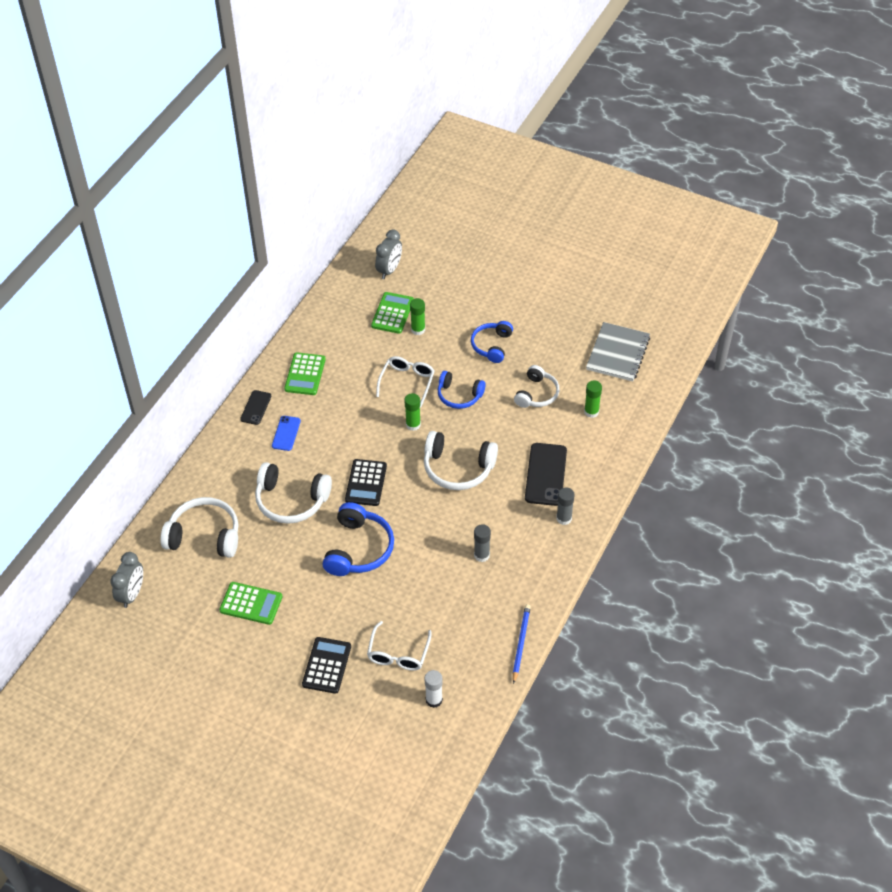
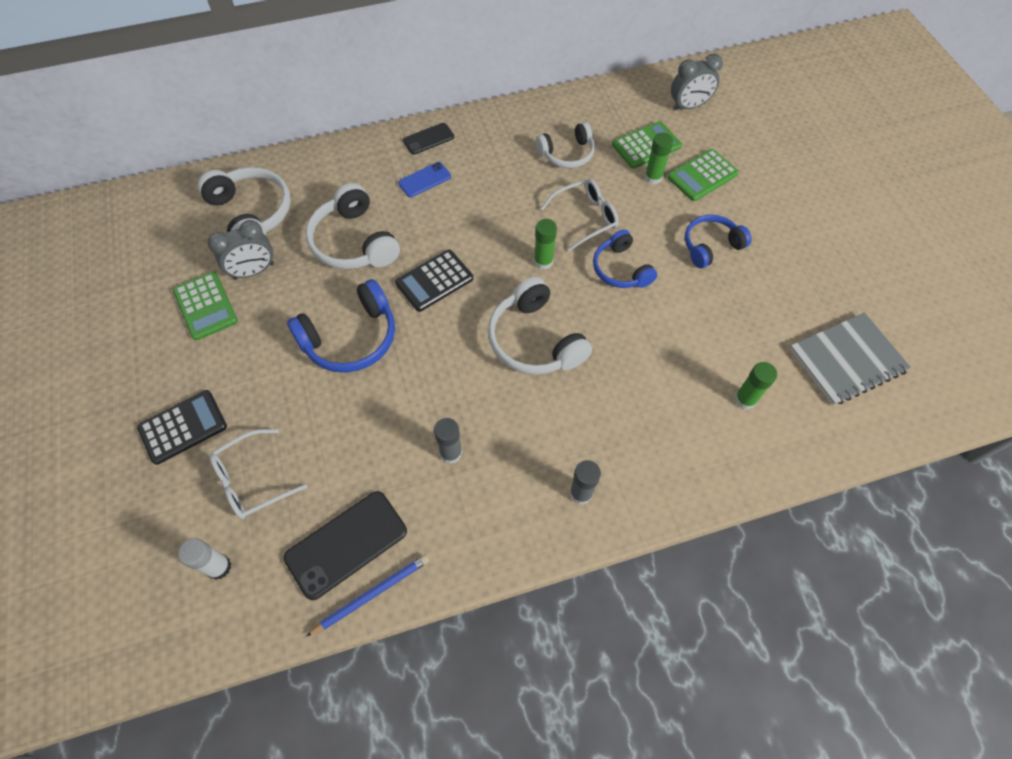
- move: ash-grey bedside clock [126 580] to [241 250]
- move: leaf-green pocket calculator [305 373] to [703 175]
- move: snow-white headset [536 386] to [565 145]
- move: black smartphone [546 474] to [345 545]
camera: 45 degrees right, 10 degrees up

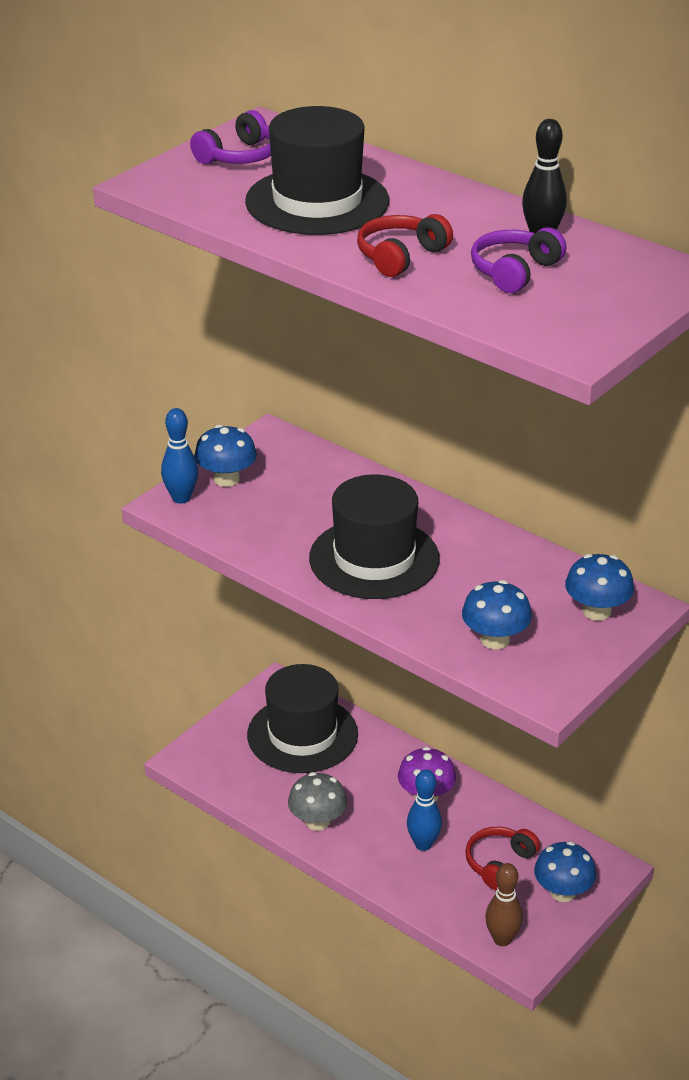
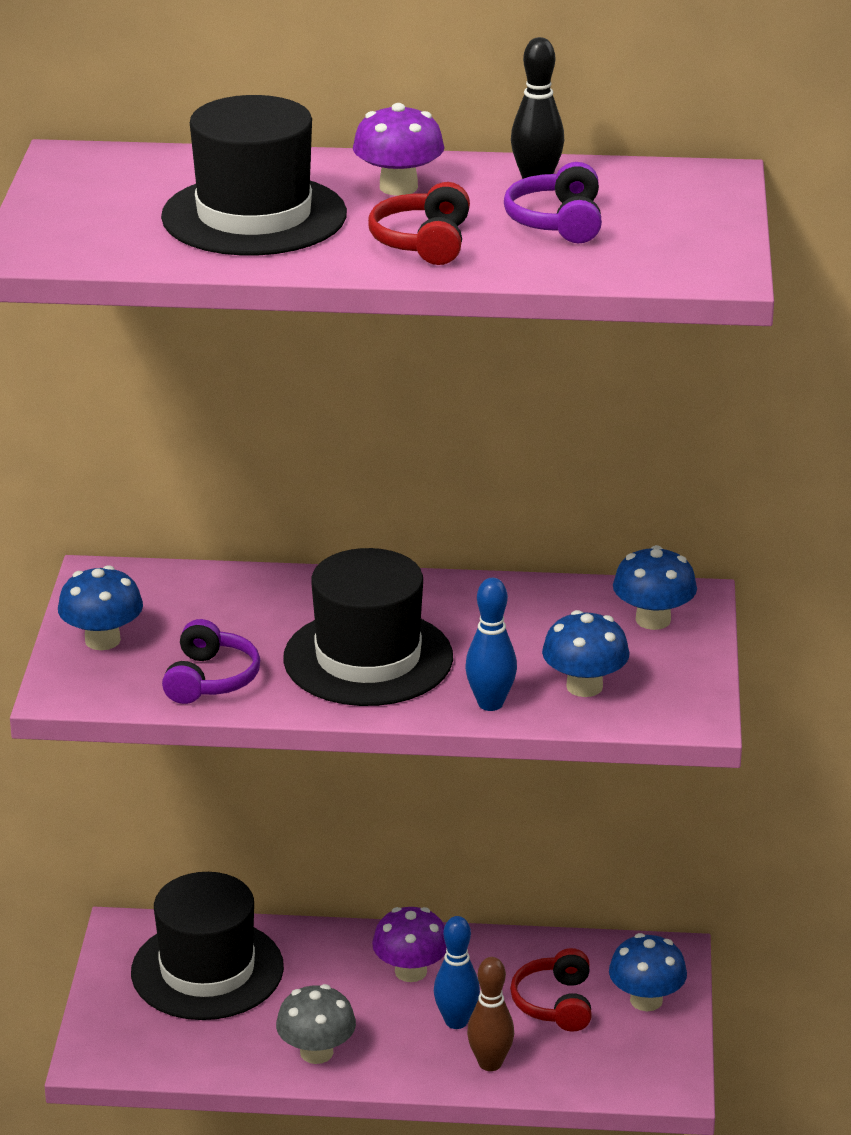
- move: royal blue tenpin [179 456] to [491 644]
- move: royal purple headset [230 137] to [211 661]
- move: brown tenpin [504 904] to [490 1014]
- insert: royal purple fungus [399 149]
camera: 35 degrees left, 5 degrees down

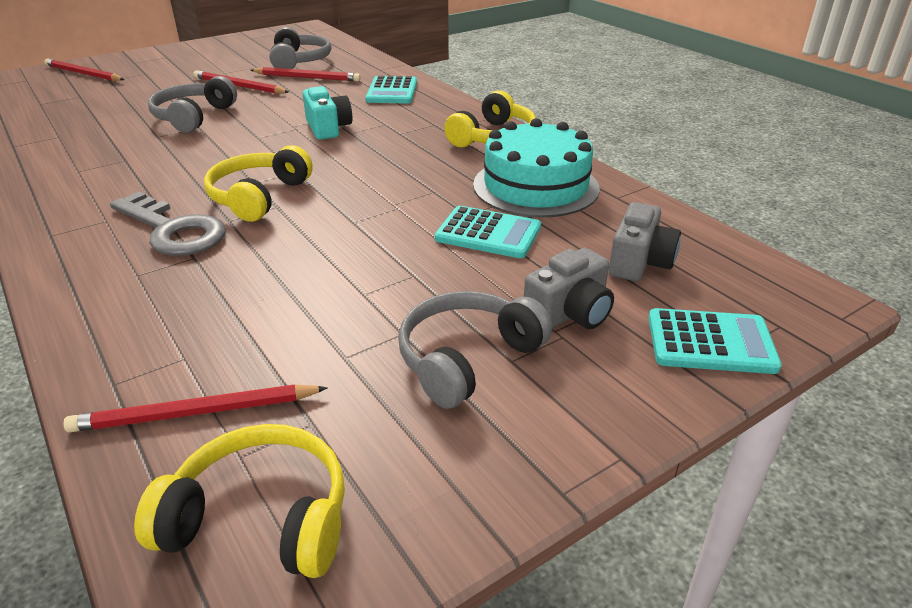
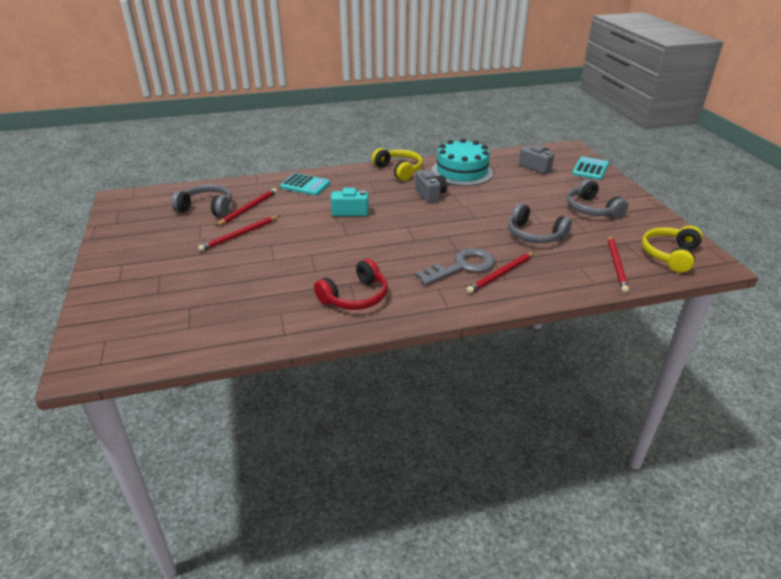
- move: crimson pencil [84 70] to [500 273]
- move: ash-grey headset [192 104] to [540 223]
- delete: bright yellow headset [258 184]
- delete: aqua pocket calculator [488 232]
- move: ash-grey photo camera [569 288] to [431 186]
- insert: crimson headset [351 284]
camera: 70 degrees left, 0 degrees up

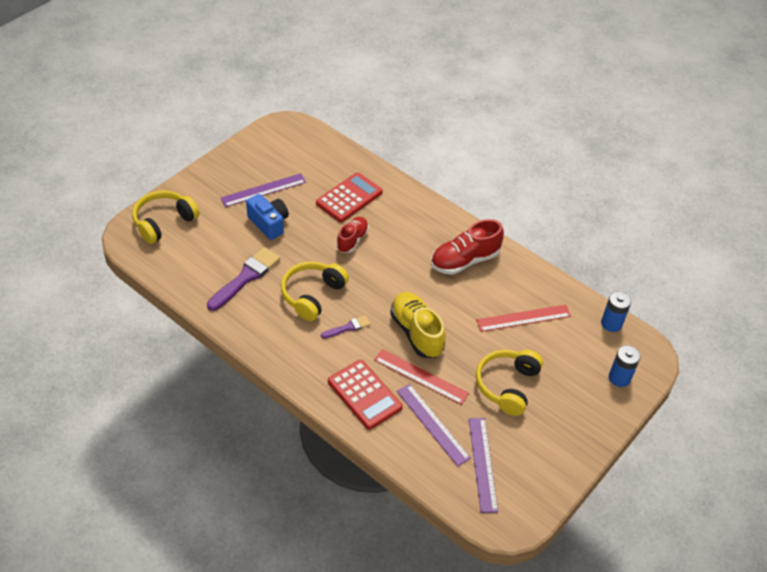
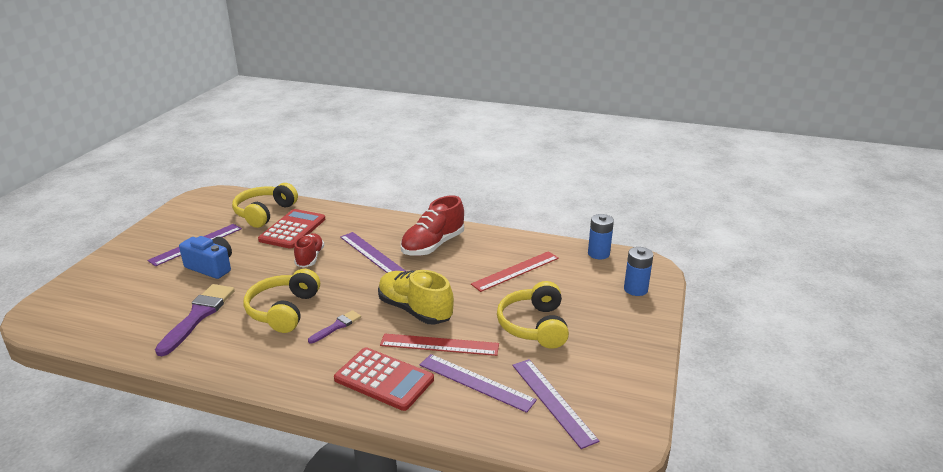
- move: bright yellow headset [165 217] to [265 205]
- insert: royal purple measuring stick [373 252]
camera: 20 degrees left, 20 degrees down

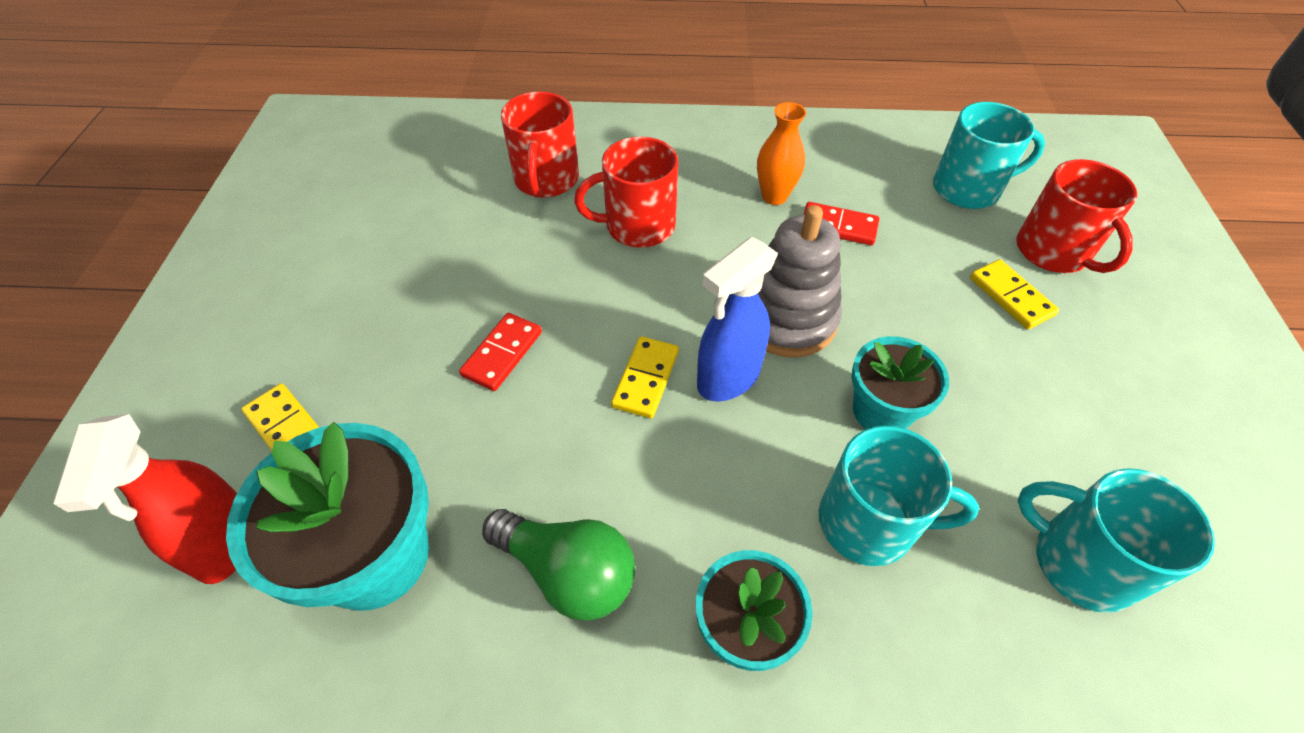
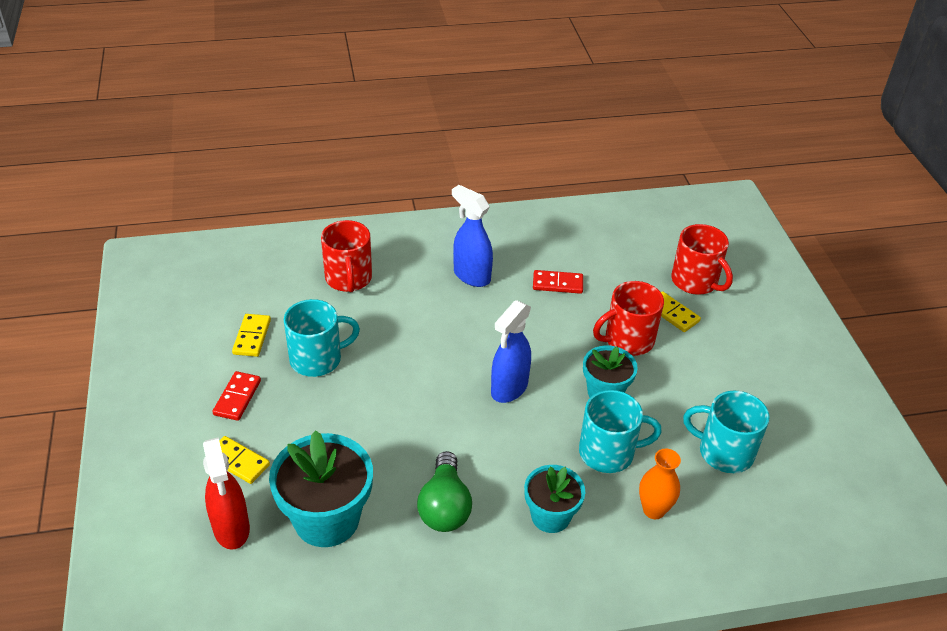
- move: crimson domino piece [500 352] to [237 396]
- rotate: leaf-green bulb [558 565] = [444 491] 75 degrees clockwise
- move: crimson mug [626 192] to [628 318]
- move: bright yellow domino piece [645 377] to [251 335]
- move: bright orange flower vase [781 153] to [660 484]
- delete: ash-grey stacking toy [800 281]
- move: aqua mug [989 155] to [322 338]
- insert: royal blue spray cleaner [472 236]
camera: 15 degrees left, 10 degrees down

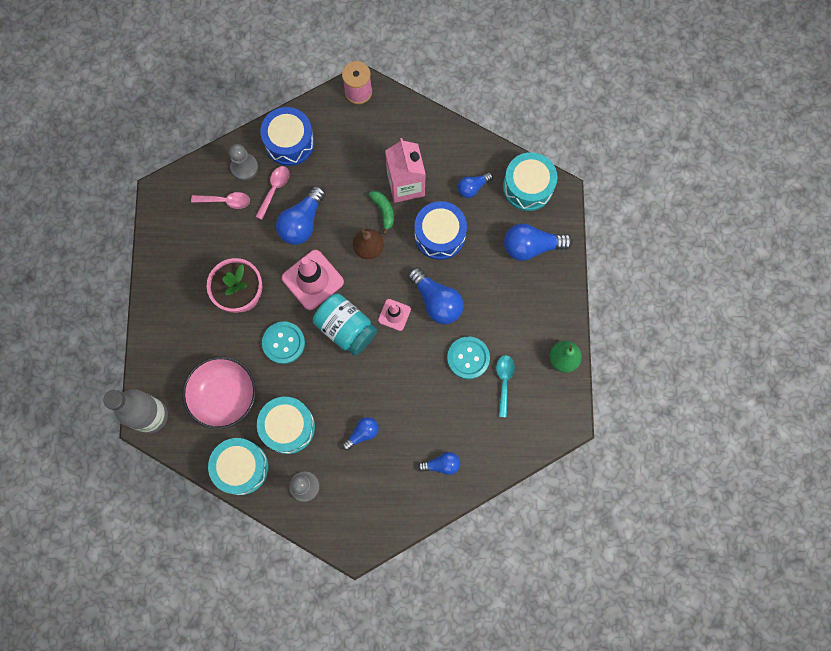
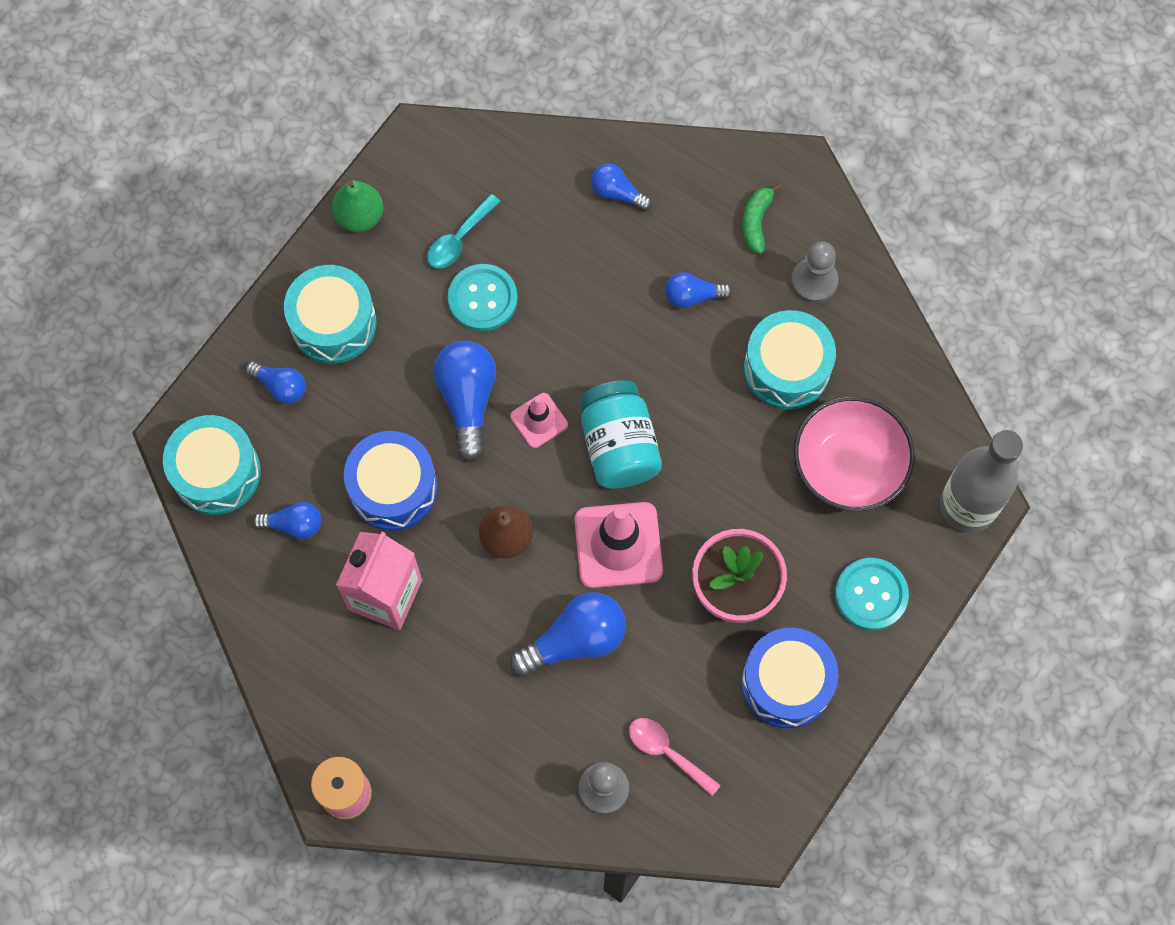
- move: aqua toy drum [238 466] to [330 314]
- delete: rose-pink teaspoon [272 193]
- move: royal blue toy drum [287 136] to [790 678]
- move: aqua sewing button [283 342] to [872 594]
- move: leaf-green toy banana [381 213] to [761 219]
- resize: royal blue bulb [538 242] = [276 382] x0.58
camera: 145 degrees left, 5 degrees down

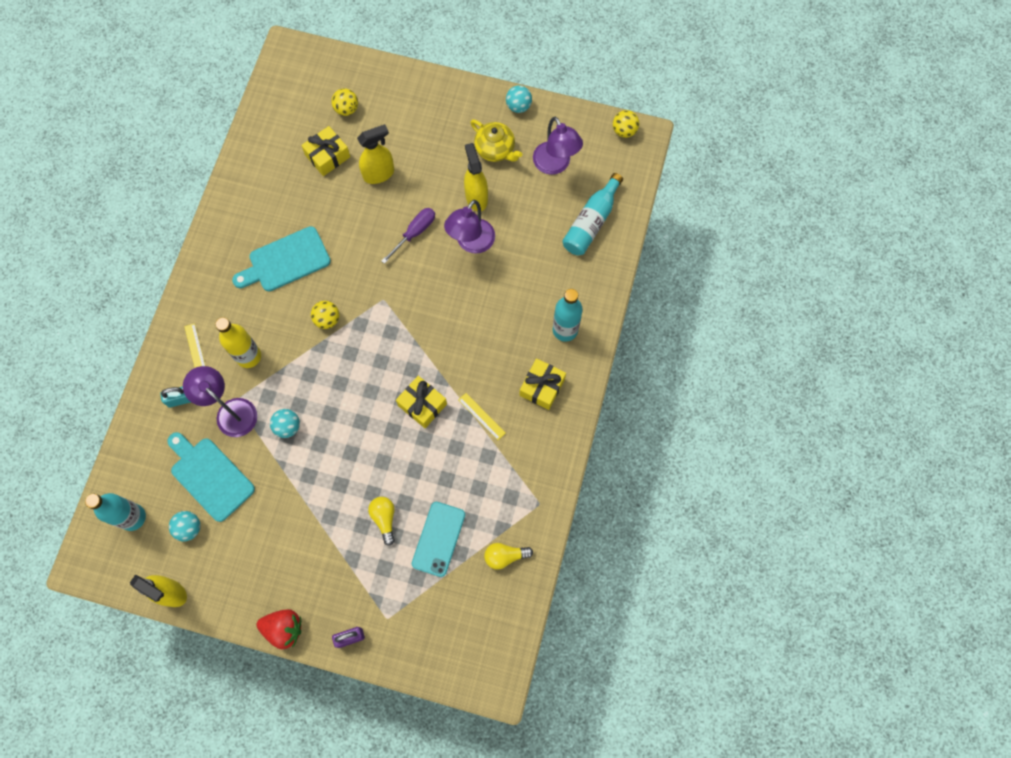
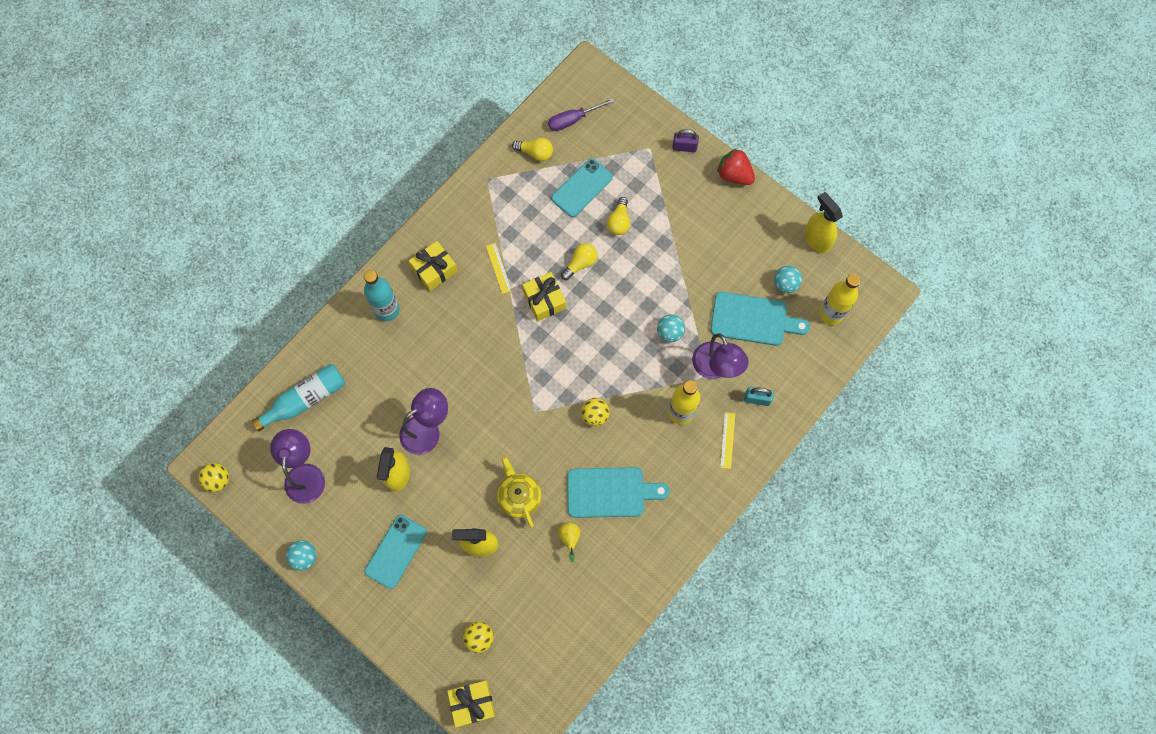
- recolor: aqua flask [115 512] to bright yellow flask [840 299]
- rotate: aqua bread board [211 477] = [760 319] 60 degrees counterclockwise
- move: bright yellow wrapped gift [325 151] to [471 703]
- move: royal purple screwdriver [408 236] to [581 114]
- move: bright yellow tea pot [496 141] to [519 492]
- insert: aqua smartphone [395 552]
- insert: bright yellow pear fruit [569 542]
- insert: bright yellow bulb [579 261]
camera: 155 degrees left, 0 degrees up

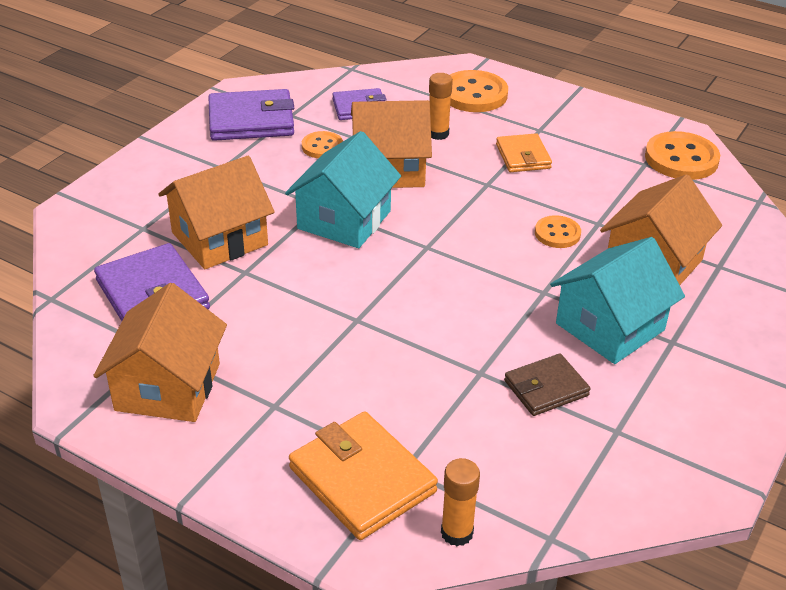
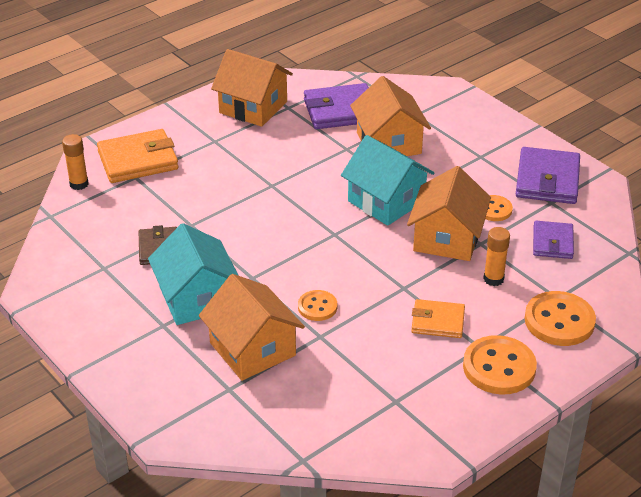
- move: bright orange sewing button [682 155] to [500 364]
camera: 110 degrees right, 0 degrees up

